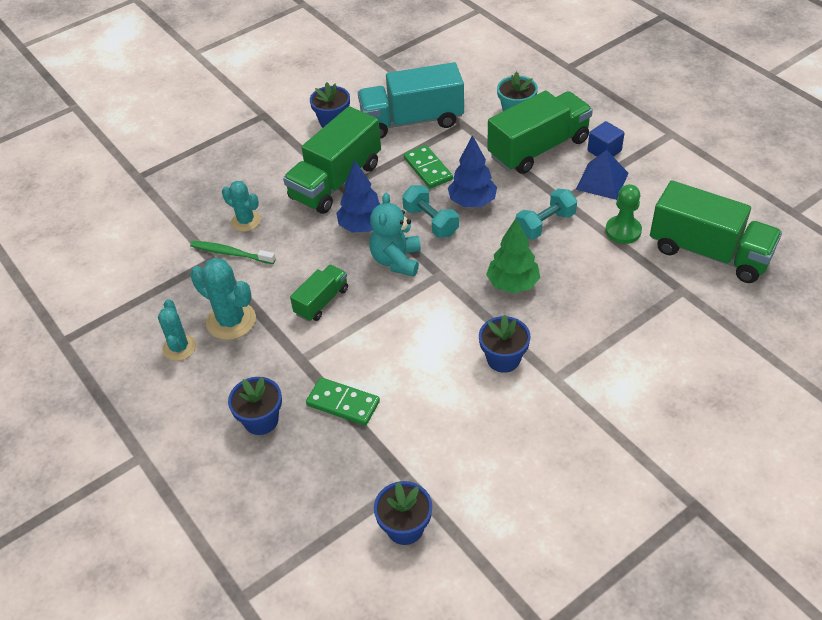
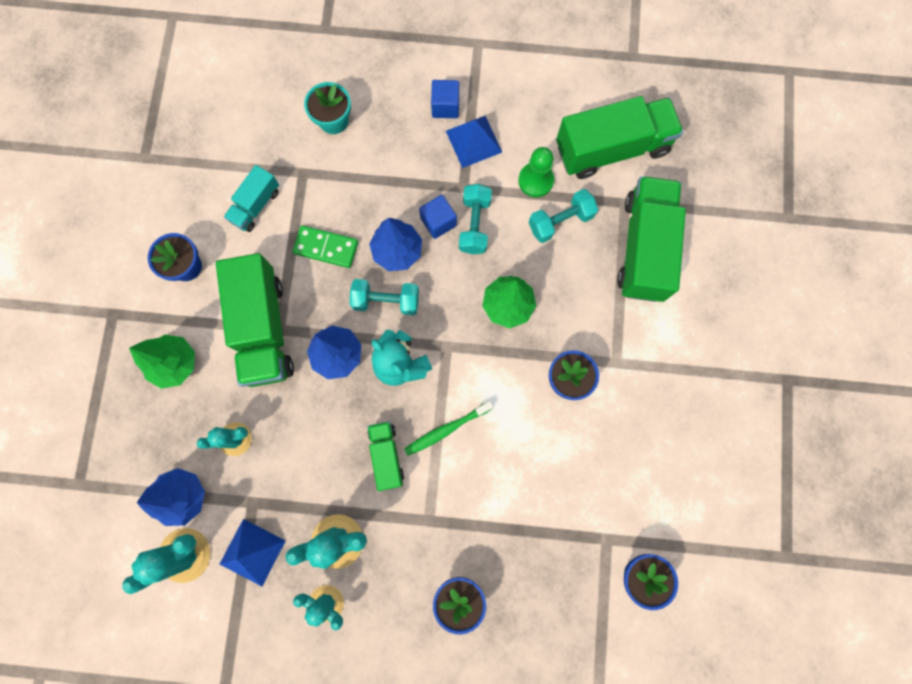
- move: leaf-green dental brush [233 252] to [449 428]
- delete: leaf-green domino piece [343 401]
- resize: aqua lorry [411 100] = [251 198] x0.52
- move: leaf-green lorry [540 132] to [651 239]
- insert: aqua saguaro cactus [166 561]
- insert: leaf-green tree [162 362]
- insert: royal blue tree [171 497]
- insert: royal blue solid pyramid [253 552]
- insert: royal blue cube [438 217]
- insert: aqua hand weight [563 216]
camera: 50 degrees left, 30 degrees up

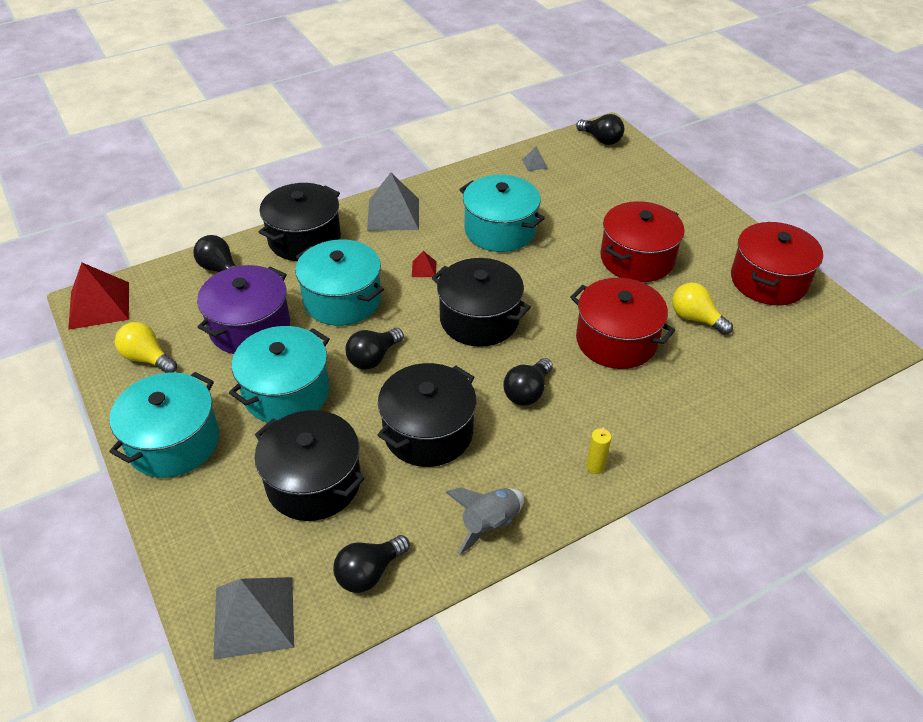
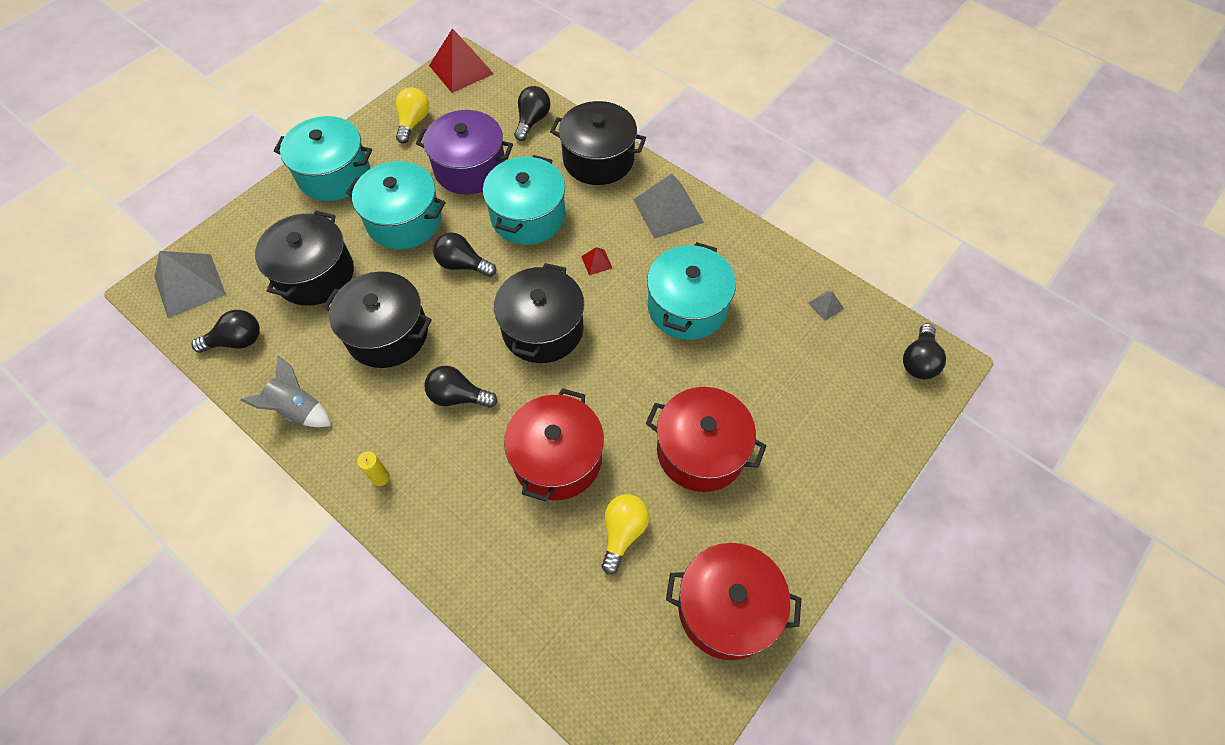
- rotate: black bulb [371 564] = [225 331] 135 degrees clockwise
camera: 70 degrees right, 15 degrees up

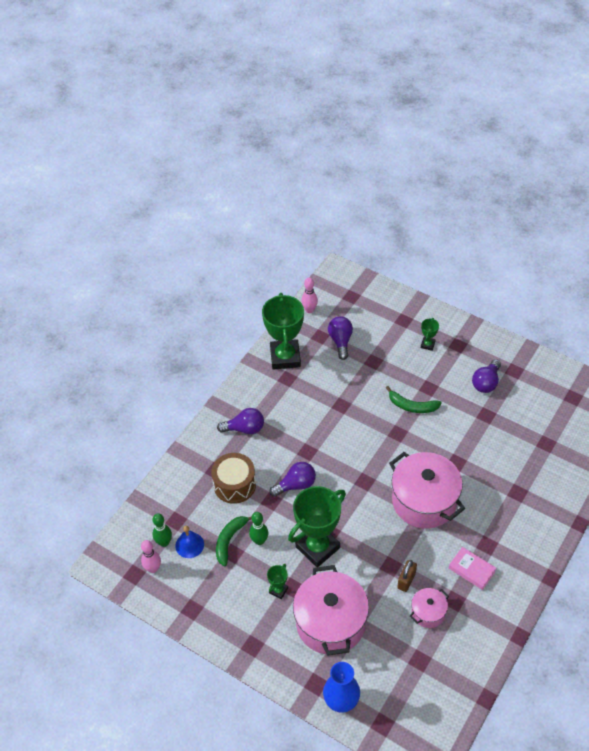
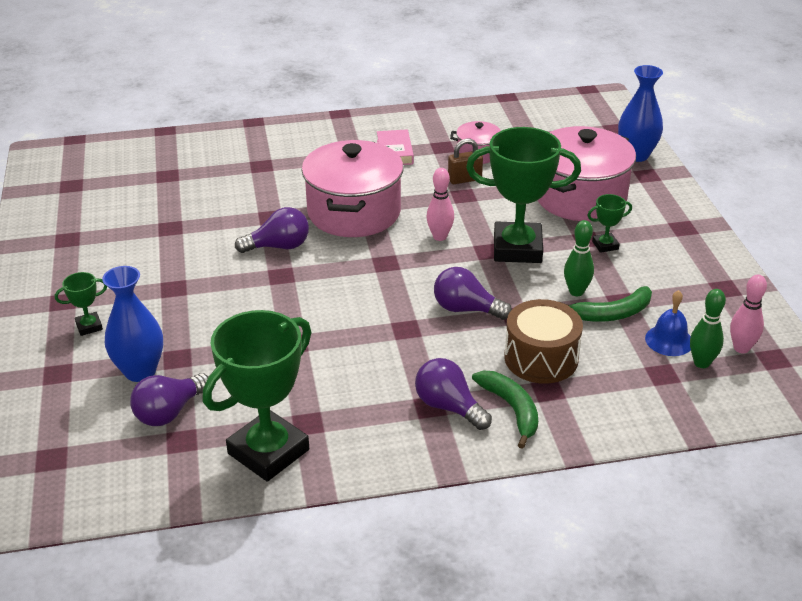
- move: rose-pink tenpin [309 295] to [440 204]
- move: leaf-green toy banana [414 399] to [505 410]
- move: royal purple bulb [486 376] to [272 230]
- insert: royal blue flower vase [132 324]
camera: 135 degrees left, 15 degrees down

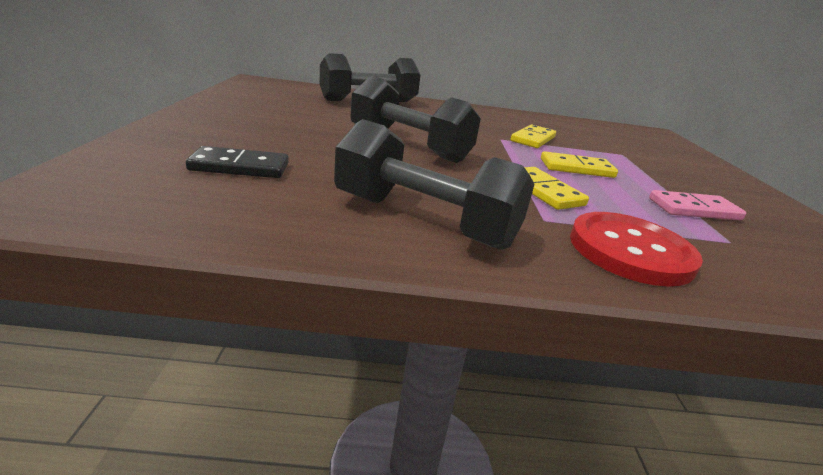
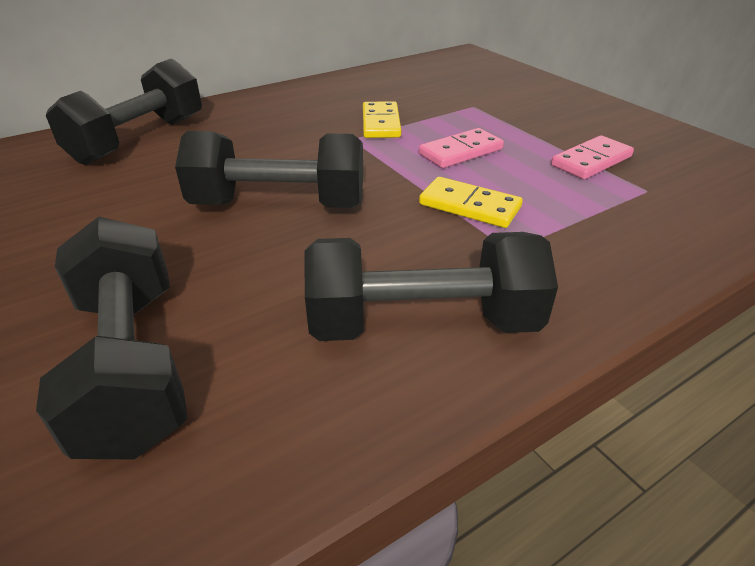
- replace: black domino piece [237 162] to black hand weight [112 338]
- recolor: bright yellow domino piece [579 164] to rose-pink domino piece [461 148]
- delete: crimson sewing button [636 249]
camera: 30 degrees left, 10 degrees up

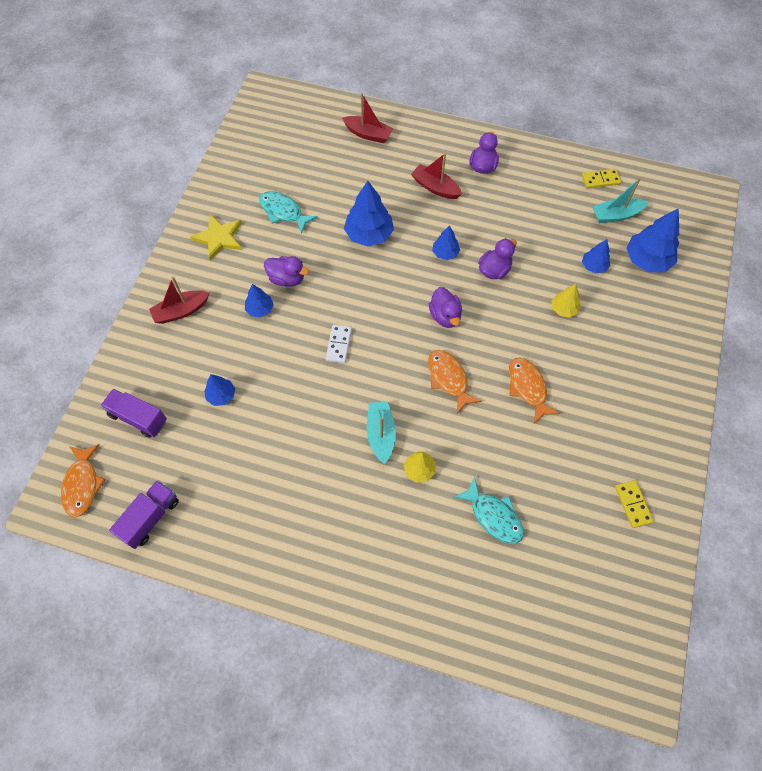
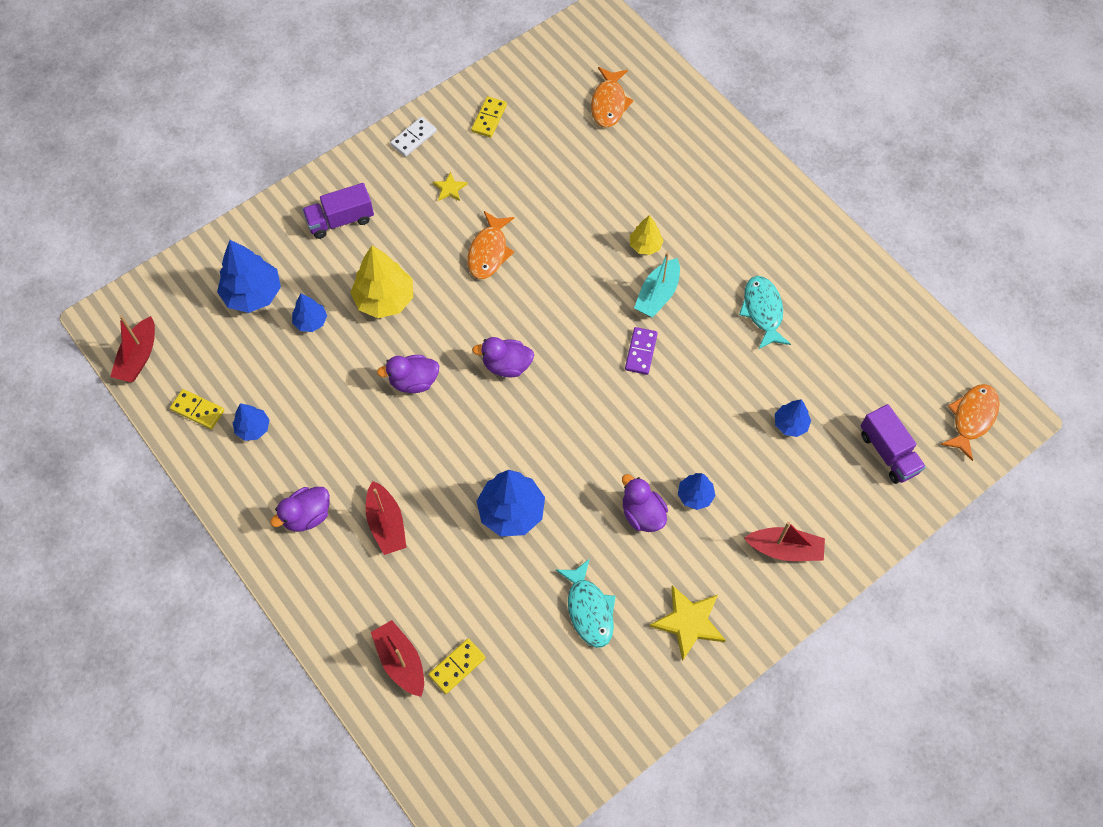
- move: royal purple lorry [144 514] to [338 211]
- move: snow-white domino piece [339 344] to [413 137]
- move: bright orange fish figure [455 382] to [612 97]
- rotate: royal purple toy duck [445 307] = [503 357] 105 degrees counterclockwise
- move: royal blue tree [446 242] to [251 422]
- move: aqua fish figure [489 510] to [765 312]
- resize: bright yellow tree [566 300] = [381 282] x1.80
- delete: aqua boat [621 200]
- insert: crimson boat [132 348]
- insert: bright yellow domino piece [457 666]
- insert: bright yellow five-pointed star [450 186]
- insert: royal purple domino piece [641 351]
camera: 145 degrees left, 0 degrees up

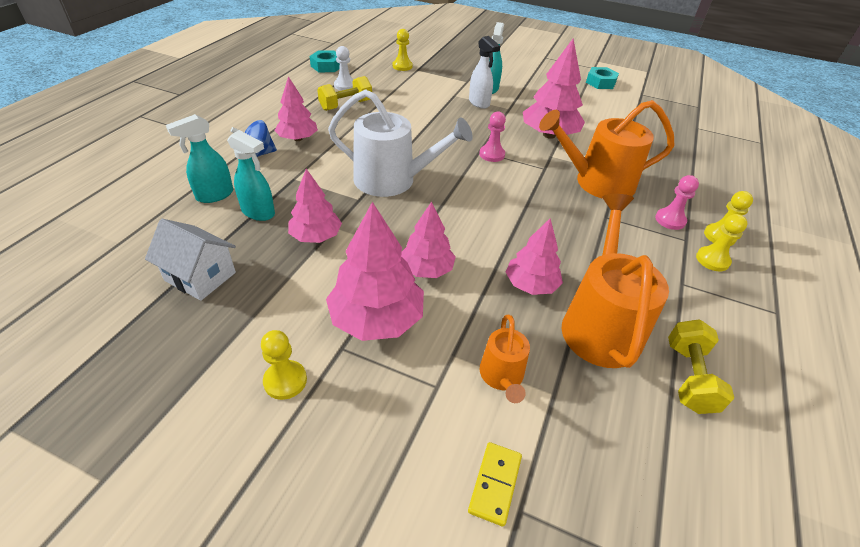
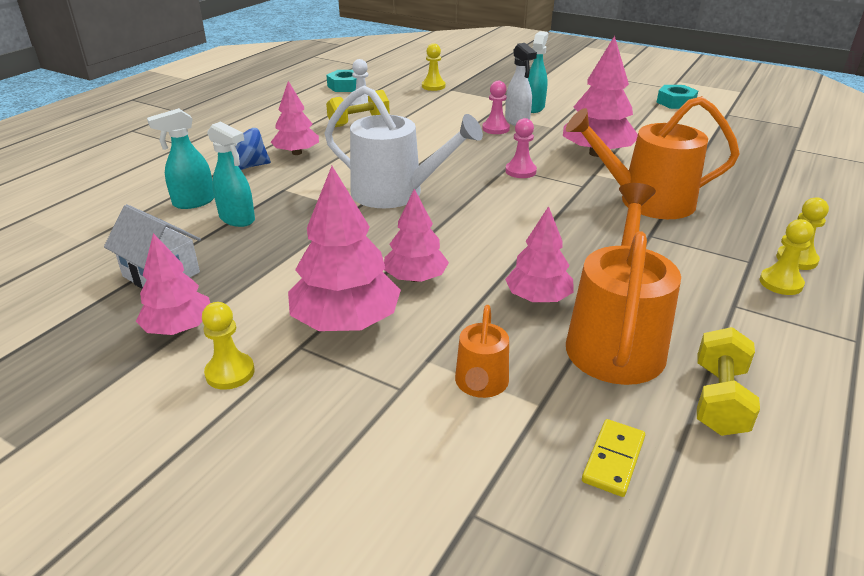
- move: rose-pink tree [315 206] to [173 284]
- move: bright yellow domino piece [495 484] to [613 458]
- move: rose-pink chess pawn [677 202] to [496 107]
camera: 10 degrees right, 10 degrees down

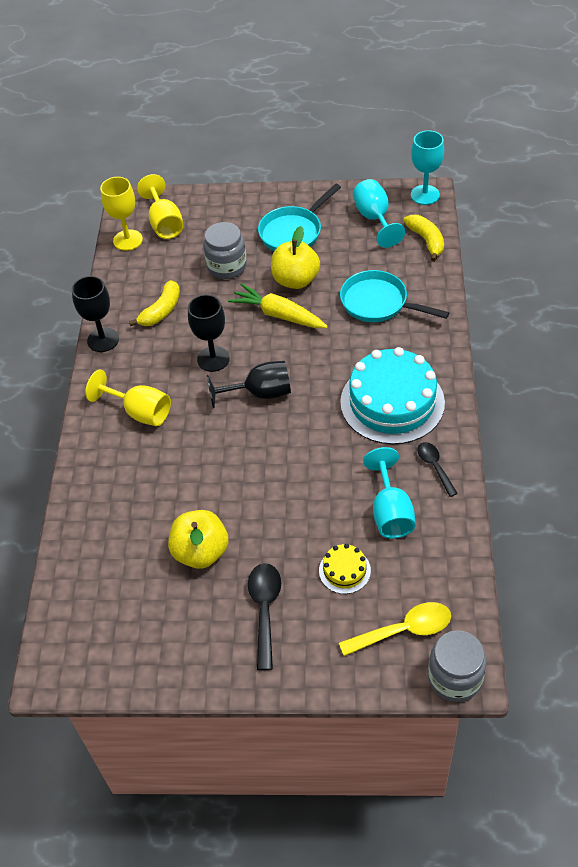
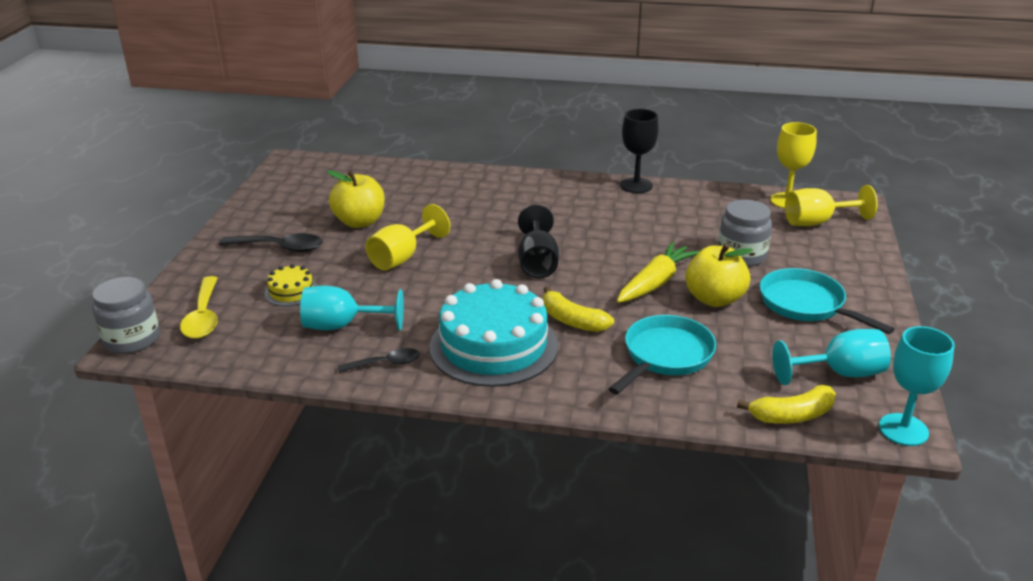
- move: bright yellow goblet [128 398] to [408 237]
- move: bright yellow toy banana [154 303] to [578 309]
- delete: black goblet [209 333]
camera: 95 degrees right, 20 degrees down

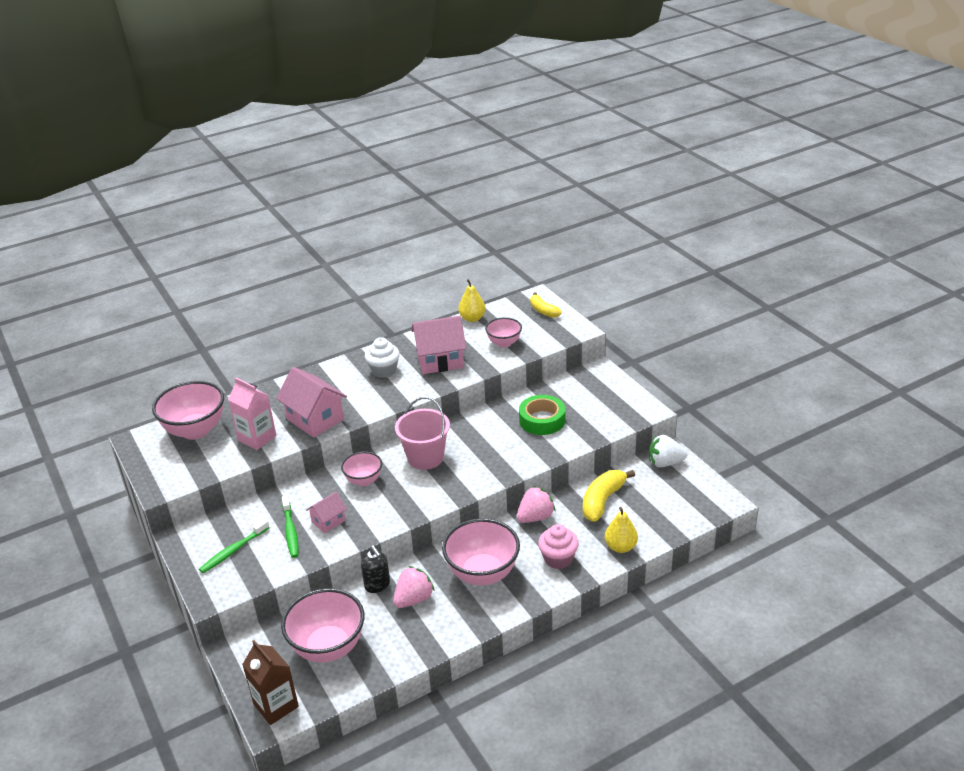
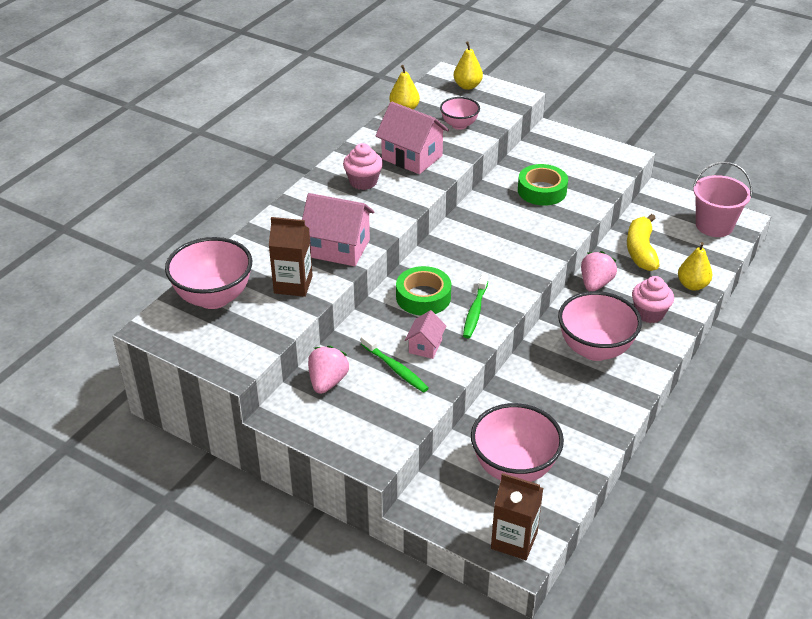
- move: leaf-green dental brush [234 546] to [475 306]
- recolor: rose-pink carton [252 413] to brown carton [291 257]
- replace: rose-pink bowl [361 469] to leaf-green tape [423 291]
- delete: black soap dispenser [375 569]
- recolor: snow-white fairy cake [382 357] to rose-pink fairy cake [363 166]
- move: rose-pink toy strawberry [414 587] to [328 369]
- move: rose-pink pail [422 433] to [722 199]
- rotate: rose-pink house [438 345] = [412 137] 75 degrees clockwise
- replace: bright yellow toy banana [546 305] to bright yellow pear fruit [468 65]
- delete: snow-white toy strawberry [668 451]
camera: 30 degrees left, 5 degrees up

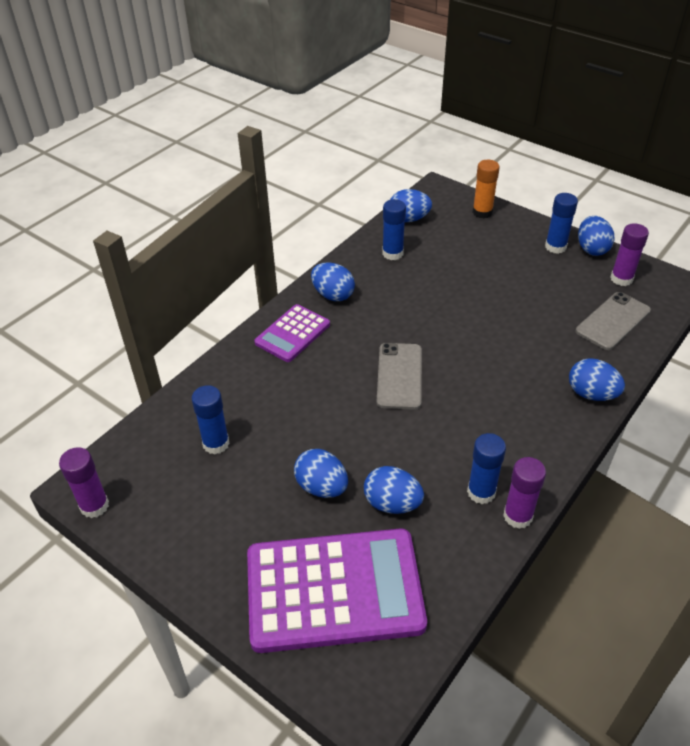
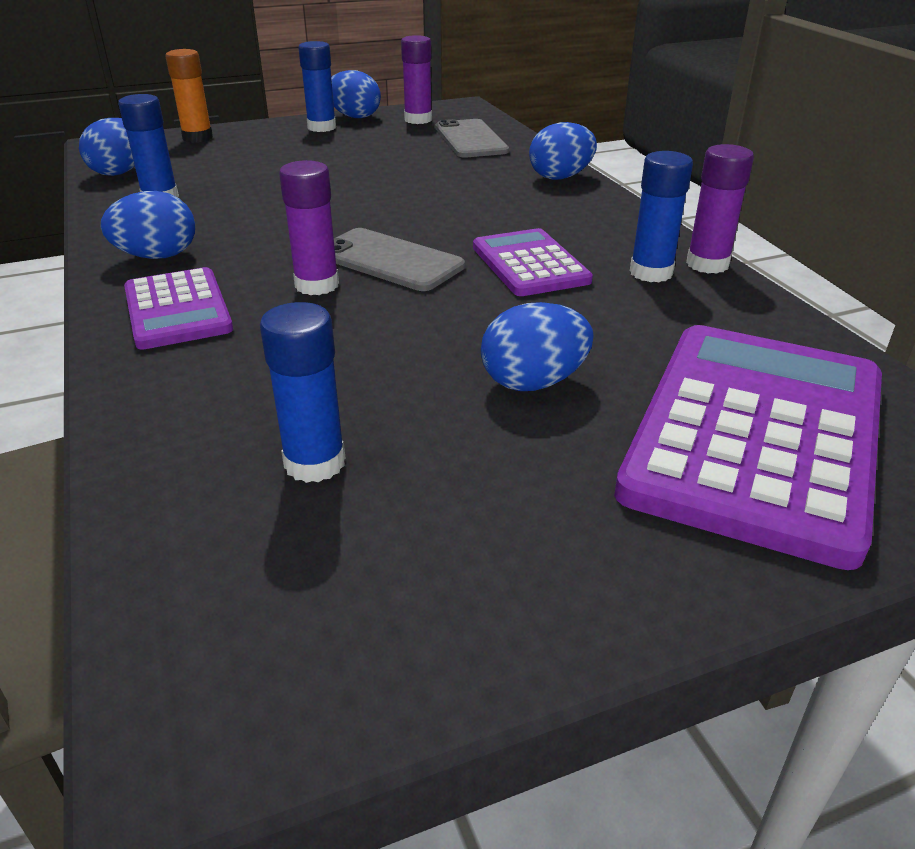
- move: royal purple glue [84 482] to [309 227]
- delete: royal blue egg shape [394 490]
- insert: royal purple pocket calculator [533 262]
camera: 60 degrees left, 10 degrees down

